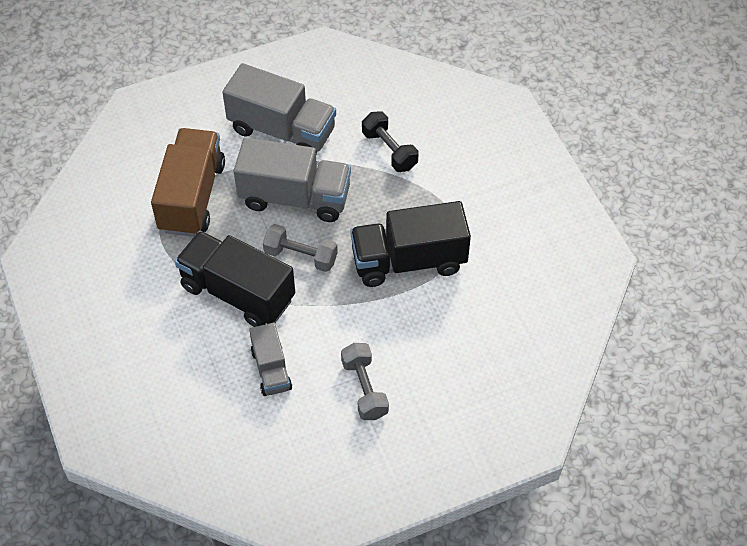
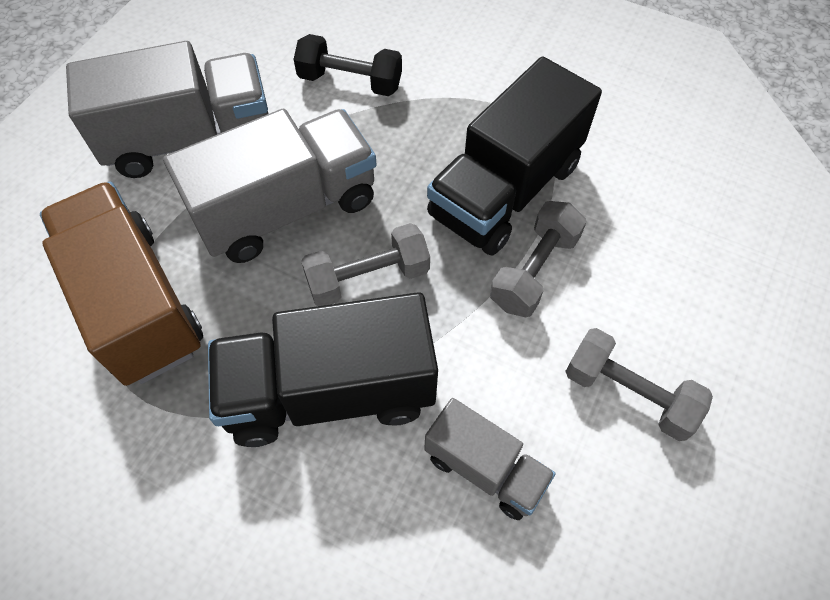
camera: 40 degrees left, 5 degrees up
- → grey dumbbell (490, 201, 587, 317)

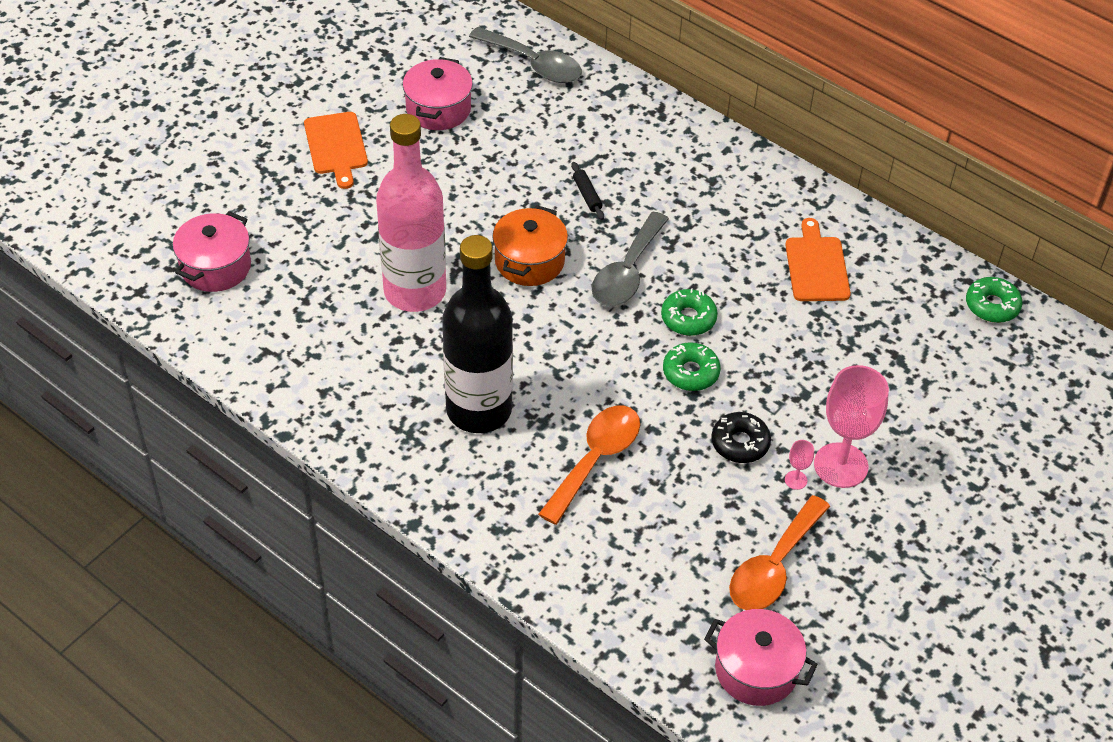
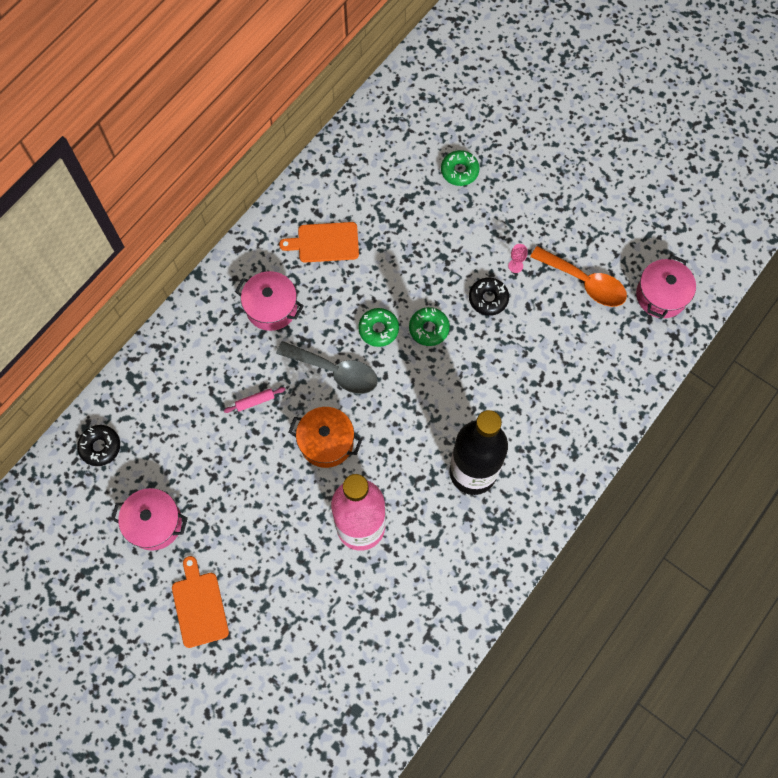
camera: 90 degrees left, 20 degrees up
grey spoon (469, 27, 582, 83) → black donut (77, 425, 120, 466)
orange cutting board (304, 112, 368, 189) → orange cutting board (172, 556, 229, 648), 90 degrees counterclockwise
black rolling pin (571, 162, 604, 220) → pink rolling pin (224, 387, 286, 413)
pink pot (173, 211, 251, 292) → pink pot (235, 271, 304, 331), move
green donut (966, 277, 1022, 323) → green donut (441, 150, 480, 186), move
pink goblet (814, 365, 889, 488) → -
orange spoon (538, 405, 640, 525) → -

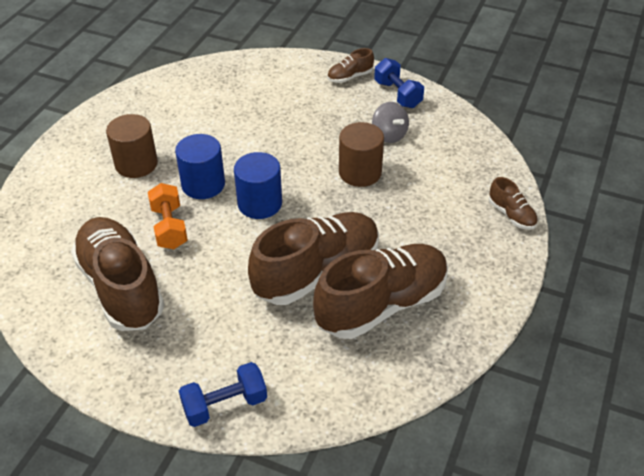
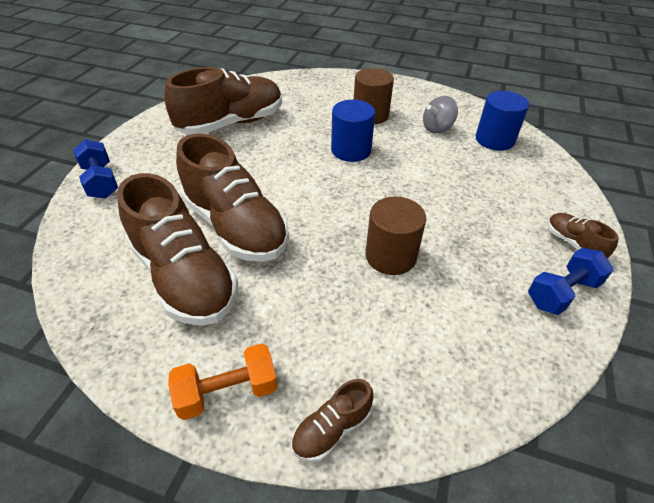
camera: 85 degrees right, 0 degrees up
grey spinning top (372, 102, 409, 143) → grey spinning top (423, 96, 458, 133), move
blue cylinder (234, 152, 282, 219) → blue cylinder (476, 91, 529, 151), move
orange dumbbell (148, 183, 188, 249) → orange dumbbell (168, 344, 278, 420), move

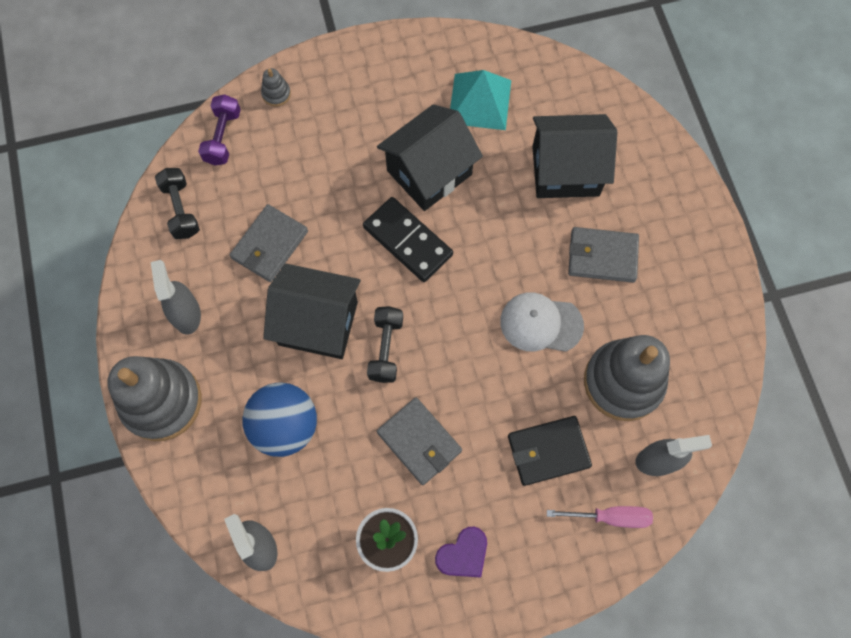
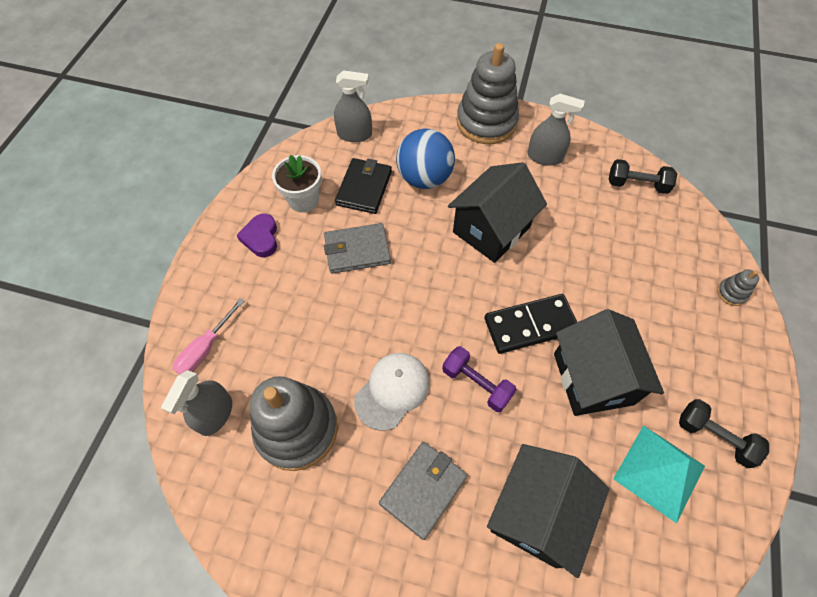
camera: 120 degrees right, 10 degrees down
purple dumbbell (198, 94, 241, 166) → purple dumbbell (442, 346, 517, 412), move
grey wallet (230, 204, 308, 282) → -
black dumbbell (367, 306, 403, 383) → black dumbbell (679, 399, 769, 468), move
black wallet (508, 416, 592, 486) → black wallet (335, 158, 392, 214), move

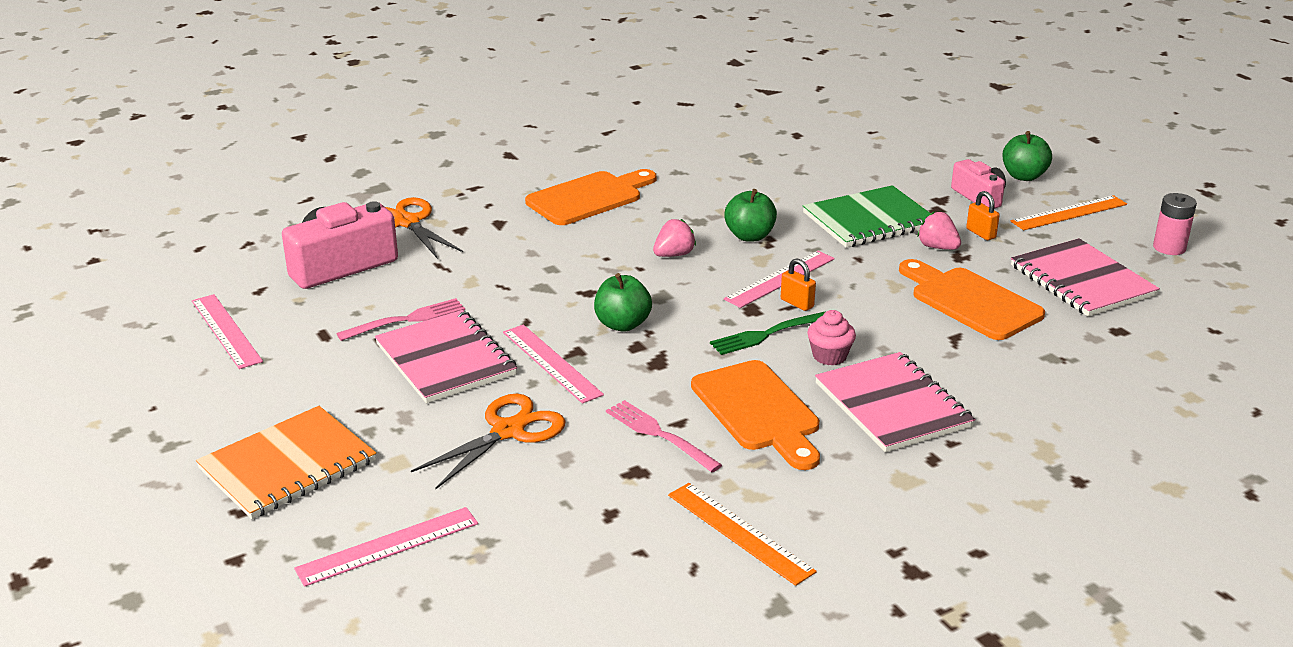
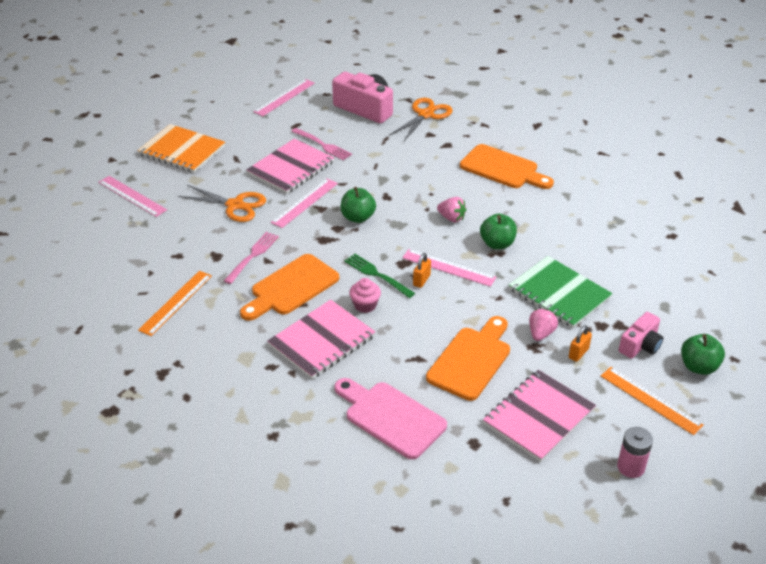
camera: 70 degrees right, 10 degrees up
- → pink cutting board (334, 378, 447, 459)

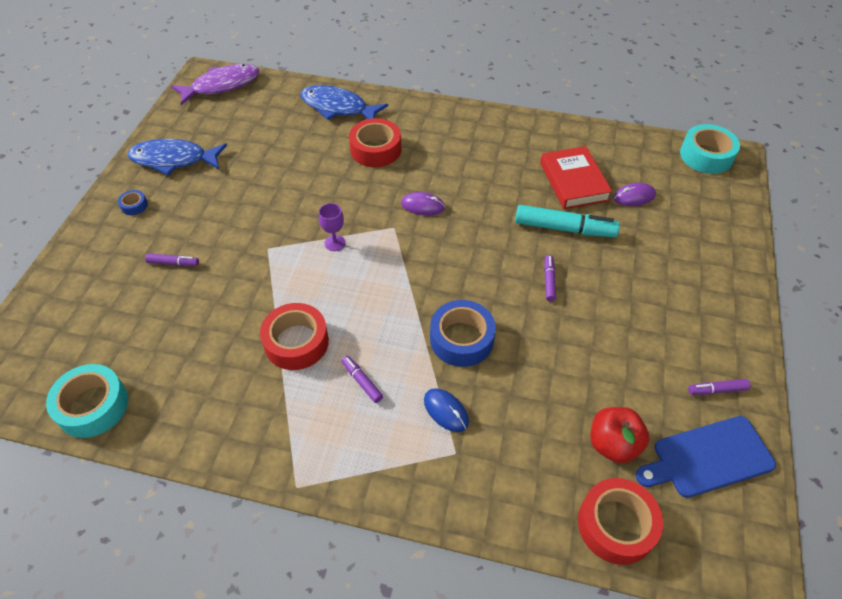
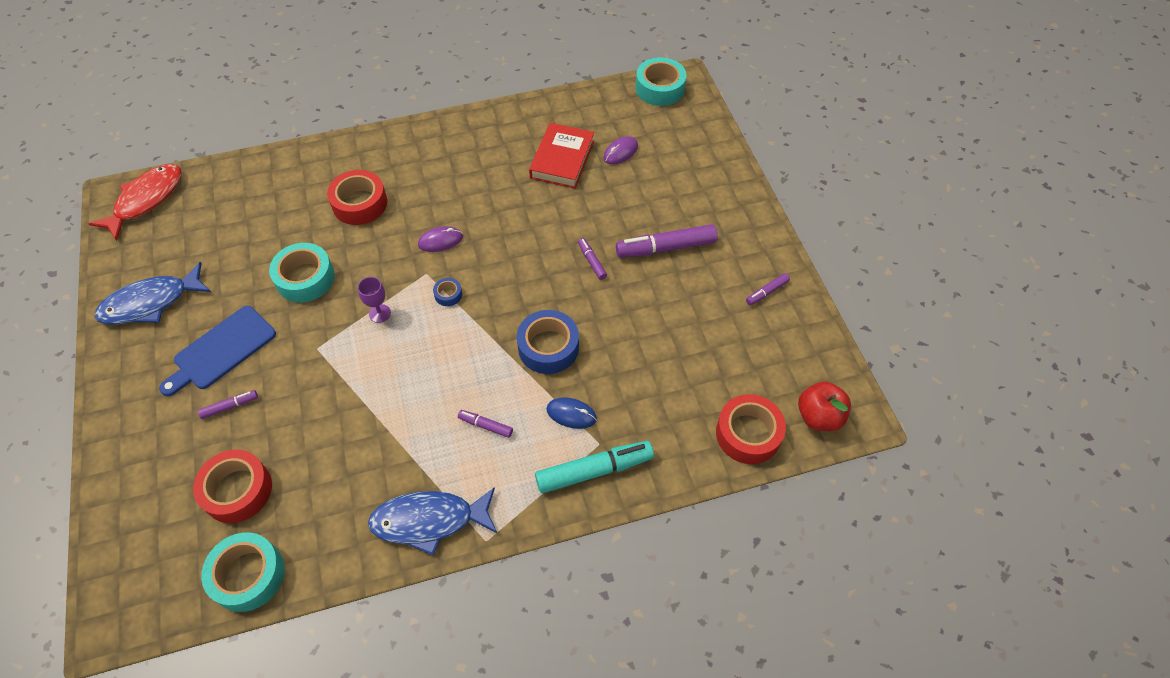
camera: 30 degrees left, 5 degrees up
purple fish (171, 64, 259, 105) → red fish (89, 164, 181, 241)
blue fish (300, 85, 388, 120) → blue fish (368, 487, 498, 555), move
red book (540, 146, 612, 209) → red book (529, 123, 594, 189), 60 degrees clockwise
blue tape (118, 190, 148, 215) → blue tape (433, 278, 462, 306), move
turquoise marker (515, 205, 620, 237) → turquoise marker (535, 441, 654, 493), move
red tape (260, 303, 329, 370) → red tape (193, 450, 272, 523), move
red apple (591, 407, 650, 463) → red apple (798, 382, 851, 431), move
blue cutting board (635, 416, 776, 498) → blue cutting board (159, 306, 276, 396), move
- → purple marker (616, 224, 718, 258)
- → turquoise tape (269, 243, 335, 302)

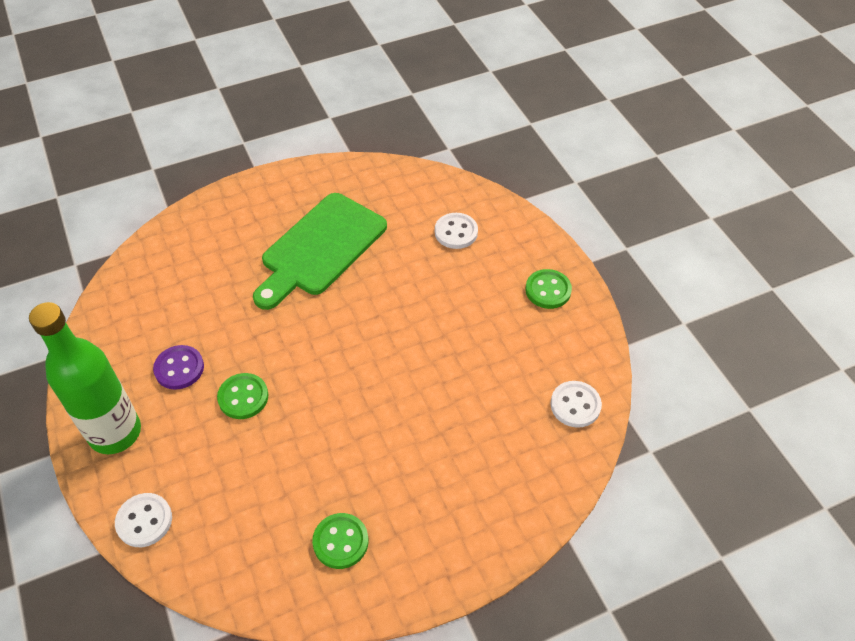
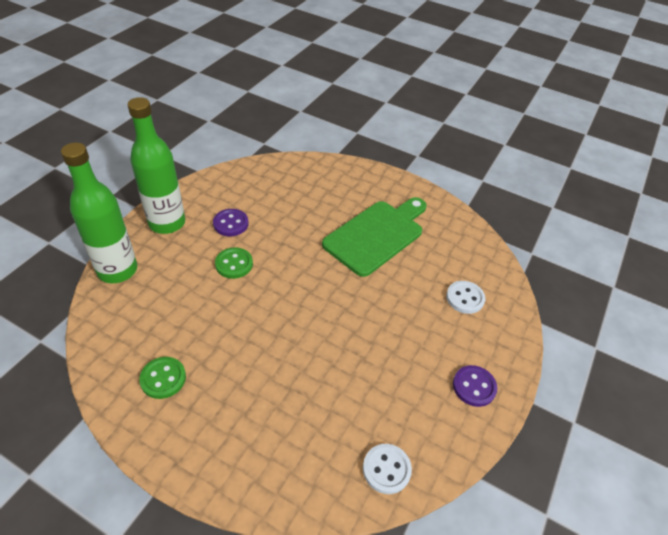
camera: 50 degrees right, 5 degrees down
green cutting board (253, 193, 387, 310) → green cutting board (322, 197, 427, 277), 135 degrees clockwise
green button (525, 269, 572, 309) → purple button (453, 365, 497, 407)
white button (115, 493, 172, 547) → green bottle (61, 143, 137, 283)

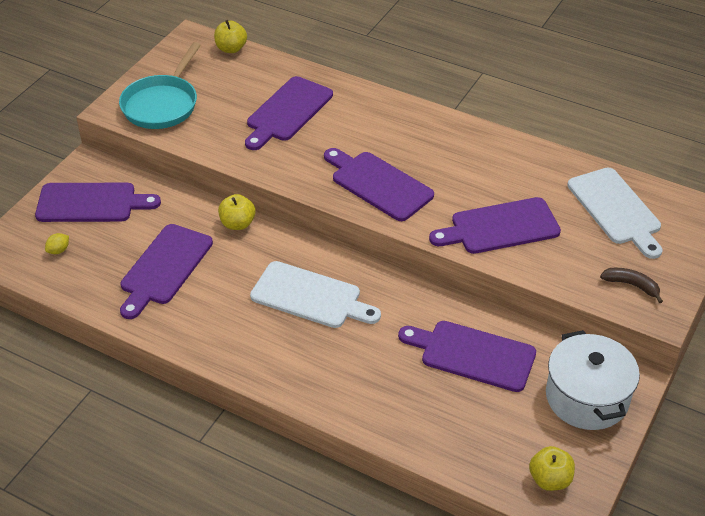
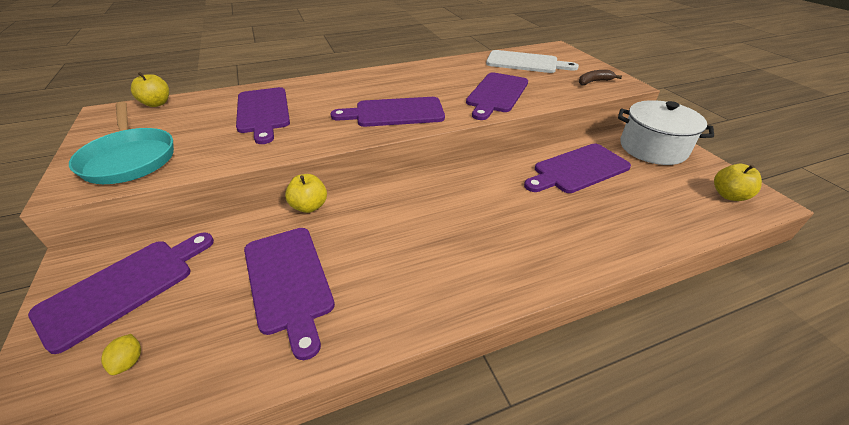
camera: 50 degrees left, 5 degrees down
white cutting board (250, 261, 381, 328) → -

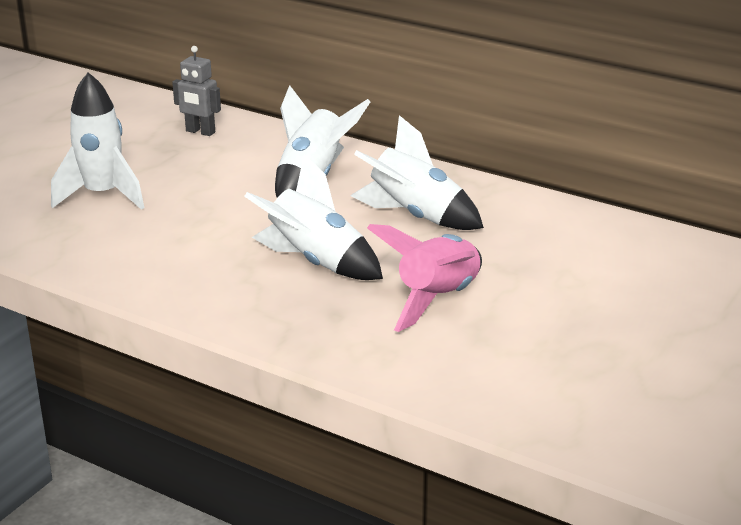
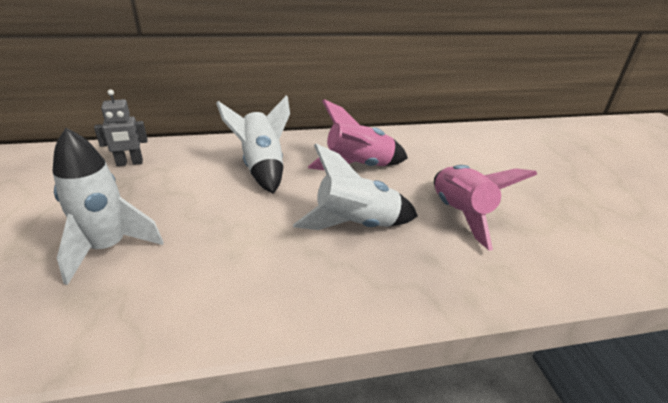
camera: 45 degrees left, 5 degrees up
white rocket (351, 115, 484, 230) → pink rocket (308, 99, 408, 170)

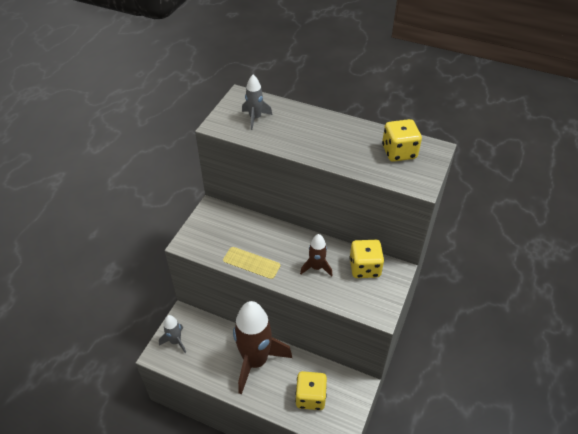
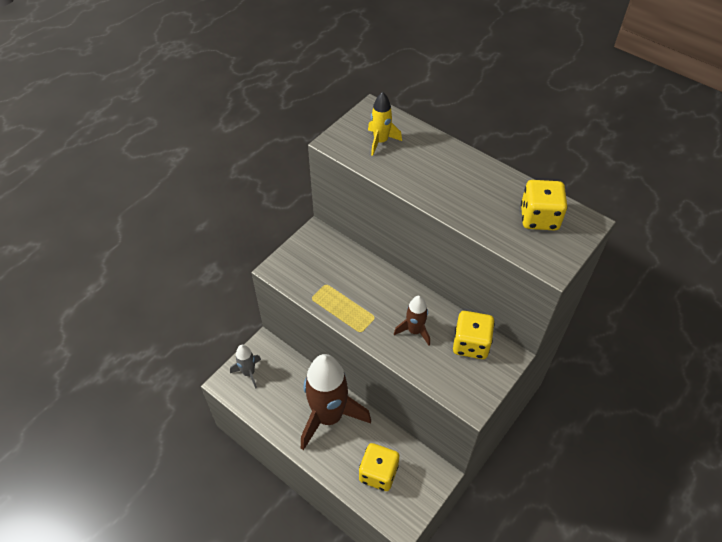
camera: 15 degrees right, 5 degrees up
grey rocket (242, 75, 272, 130) → yellow rocket (368, 92, 402, 156)

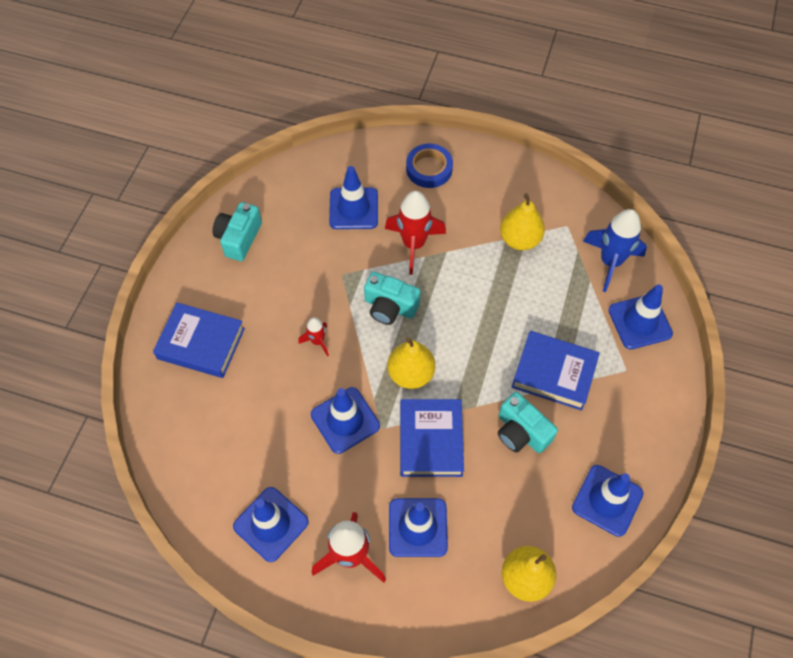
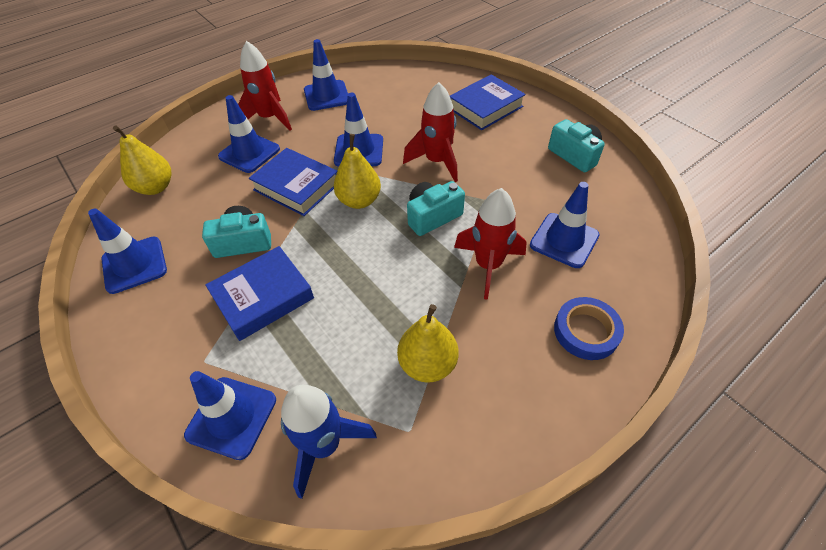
camera: 125 degrees right, 10 degrees down
red rocket (298, 317, 329, 357) → red rocket (403, 82, 458, 182), x1.92

